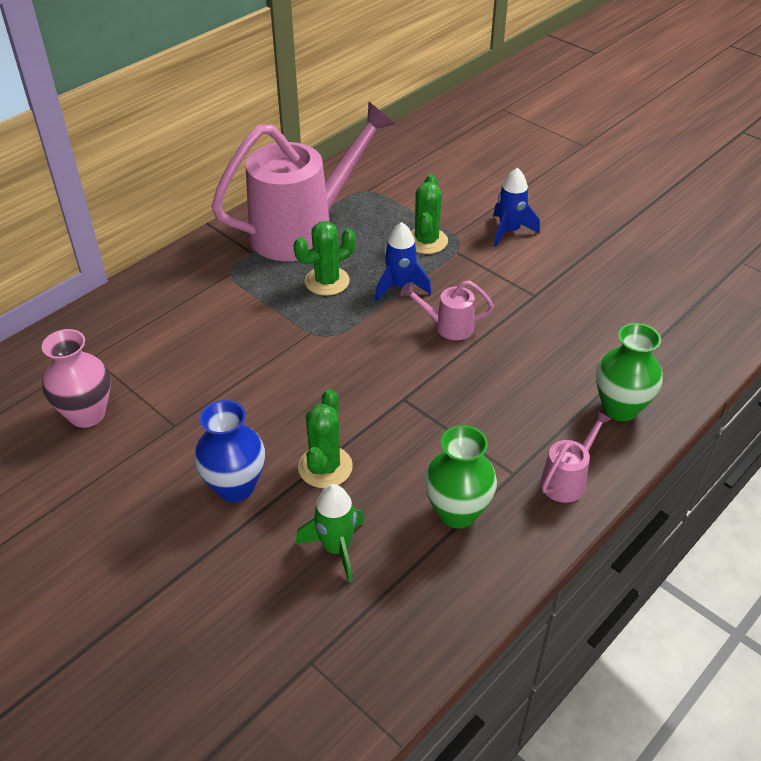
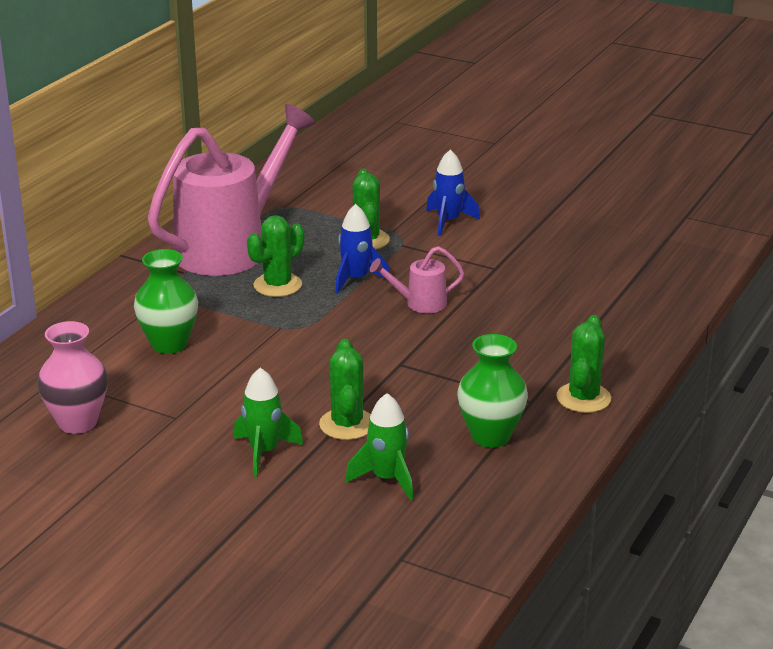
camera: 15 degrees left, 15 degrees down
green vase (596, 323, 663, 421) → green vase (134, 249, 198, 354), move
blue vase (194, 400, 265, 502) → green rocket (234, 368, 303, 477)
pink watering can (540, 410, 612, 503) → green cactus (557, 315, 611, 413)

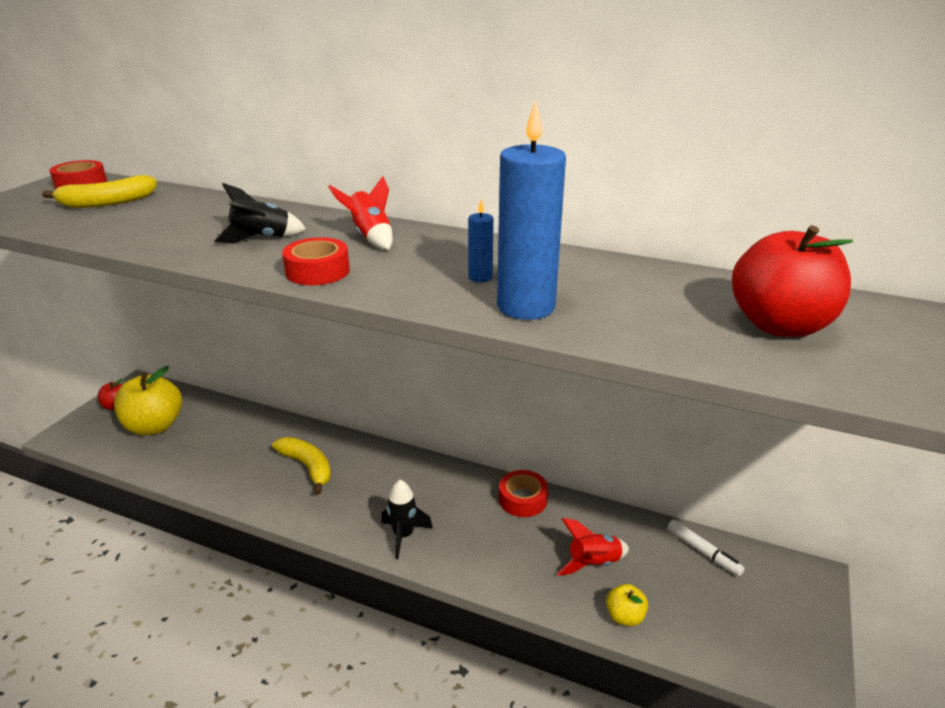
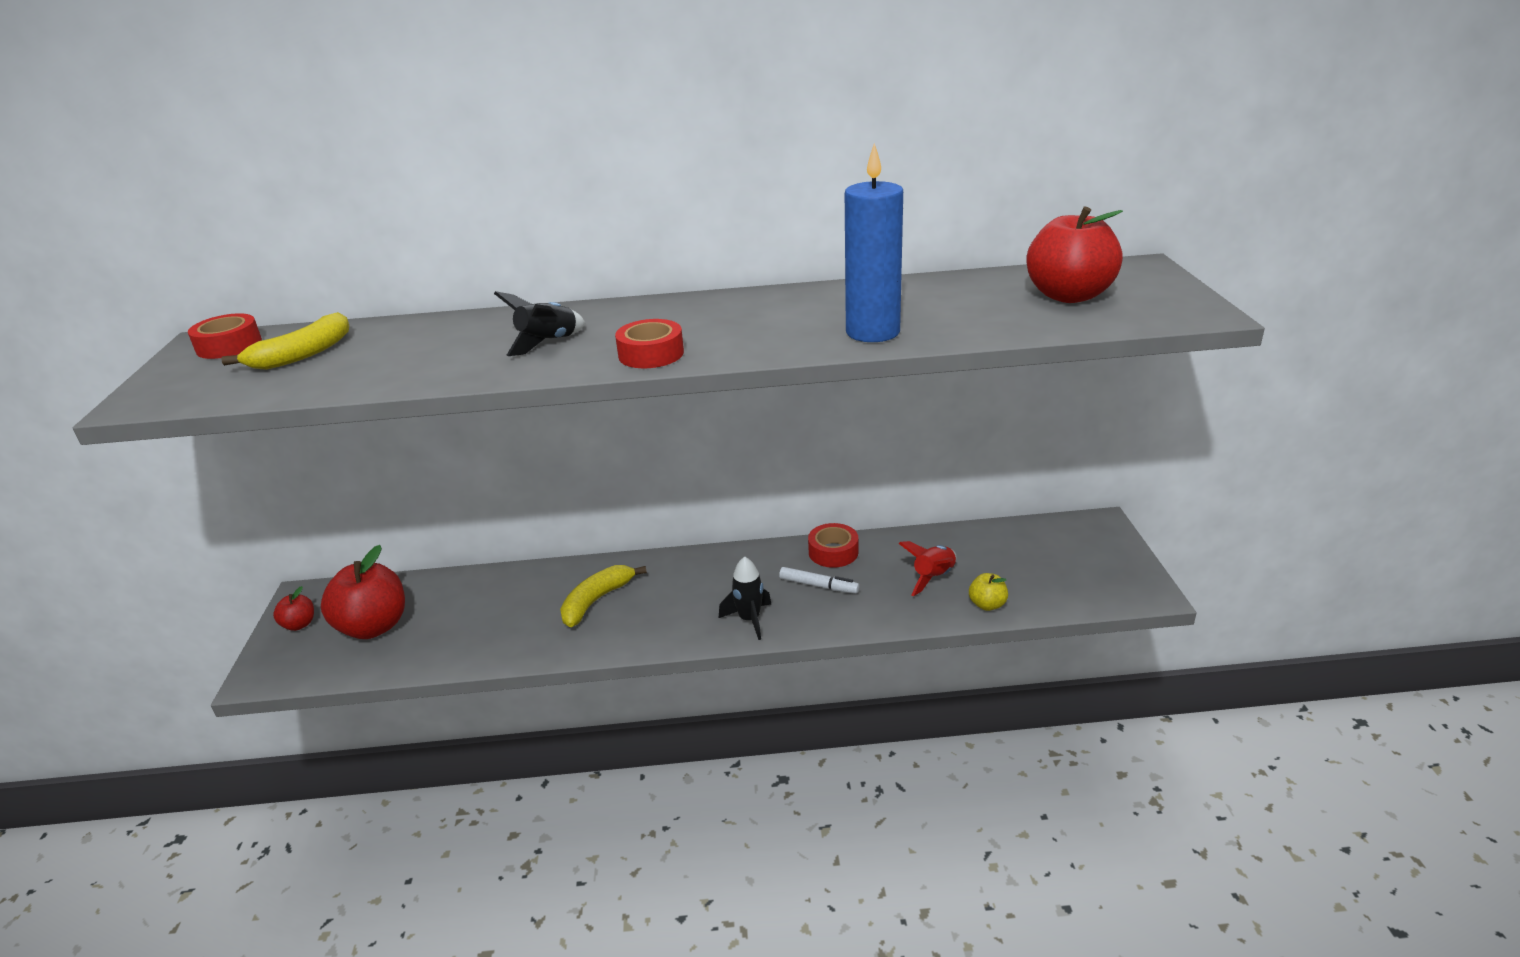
camera: 25 degrees left, 0 degrees up
red rocket (328, 176, 393, 250) → -
blue candle (468, 200, 494, 283) → -
yellow apple (114, 366, 182, 435) → red apple (321, 545, 405, 639)
yellow banana (272, 437, 331, 494) → yellow banana (560, 565, 647, 627), 75 degrees counterclockwise
white marker (667, 520, 745, 576) → white marker (779, 567, 859, 594), move

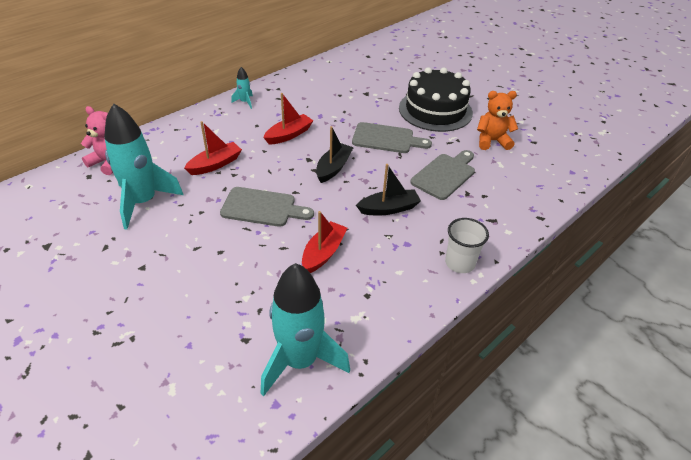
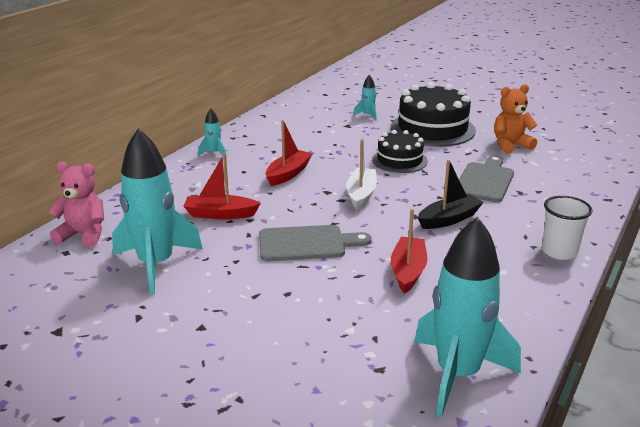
camera: 15 degrees left, 15 degrees down
red boat (184, 121, 242, 175) → red boat (183, 154, 261, 220), 120 degrees counterclockwise
grey cutting board (352, 122, 432, 153) → black cake (372, 130, 428, 173)
black boat (316, 126, 354, 183) → white boat (346, 139, 377, 210)
- → turquoise rocket (353, 75, 376, 121)

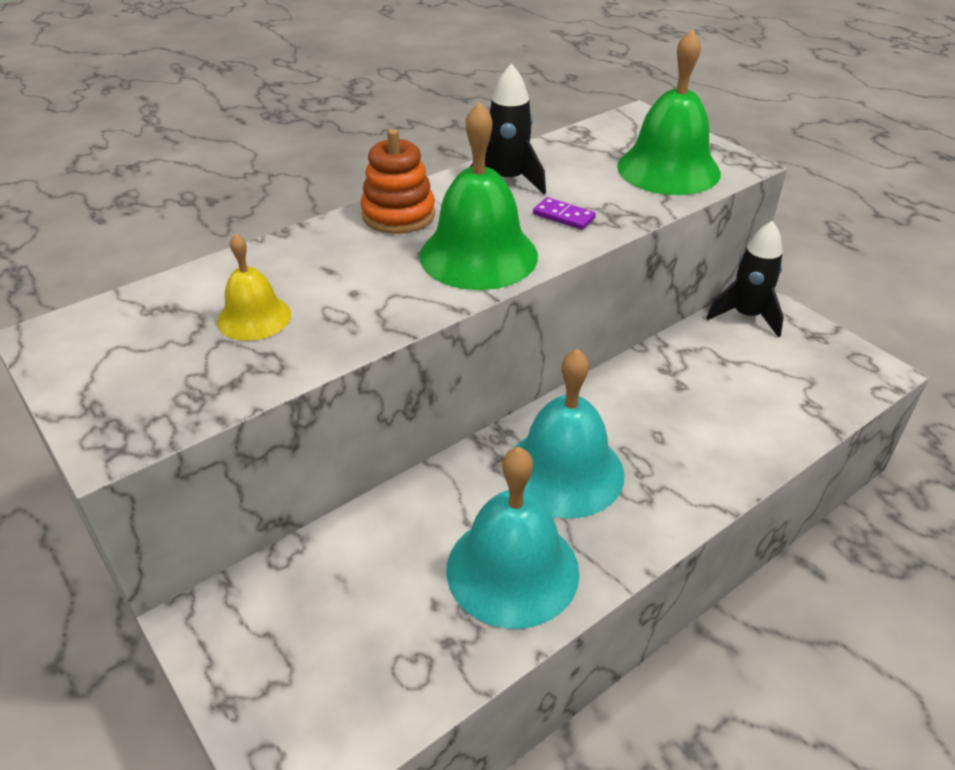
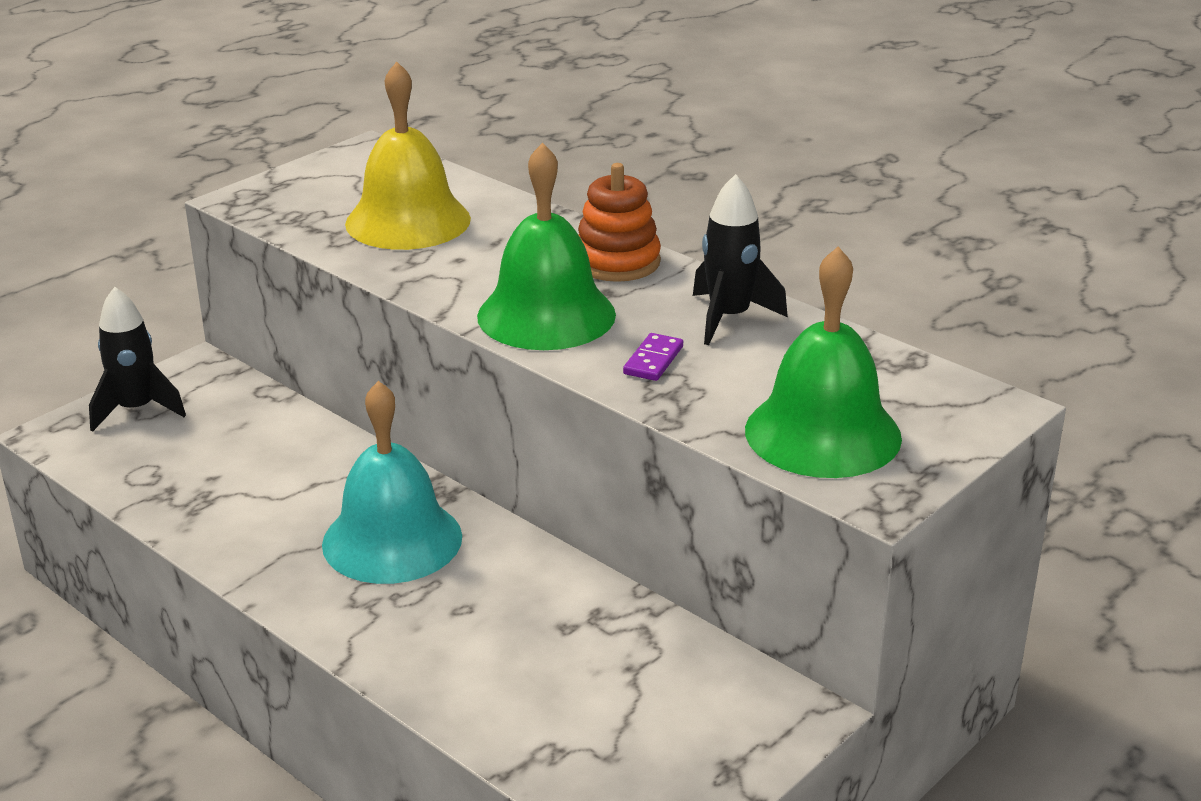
camera: 80 degrees right, 10 degrees down
black rocket (707, 221, 784, 338) → black rocket (89, 287, 186, 432), move
yellow bell (217, 233, 291, 341) → yellow bell (345, 62, 471, 250), x1.78
turquoise bell (446, 447, 580, 629) → -

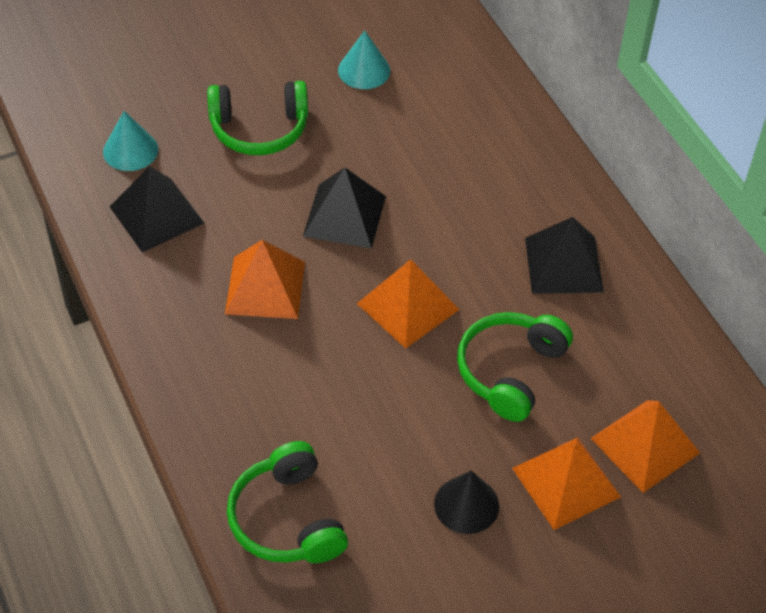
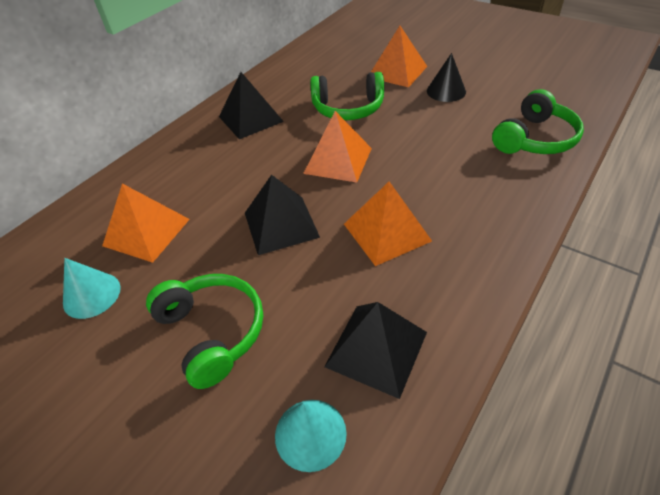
camera: 115 degrees left, 5 degrees down
orange pyramid (591, 400, 700, 493) → orange pyramid (102, 184, 190, 263), move

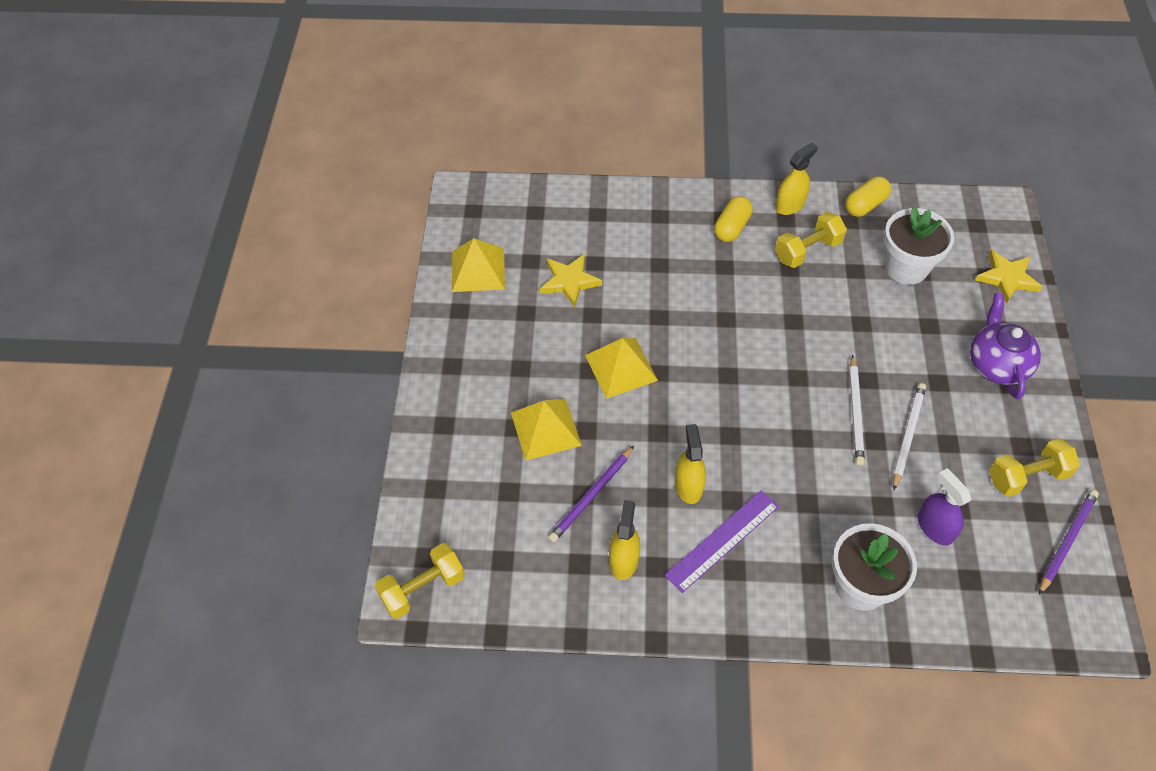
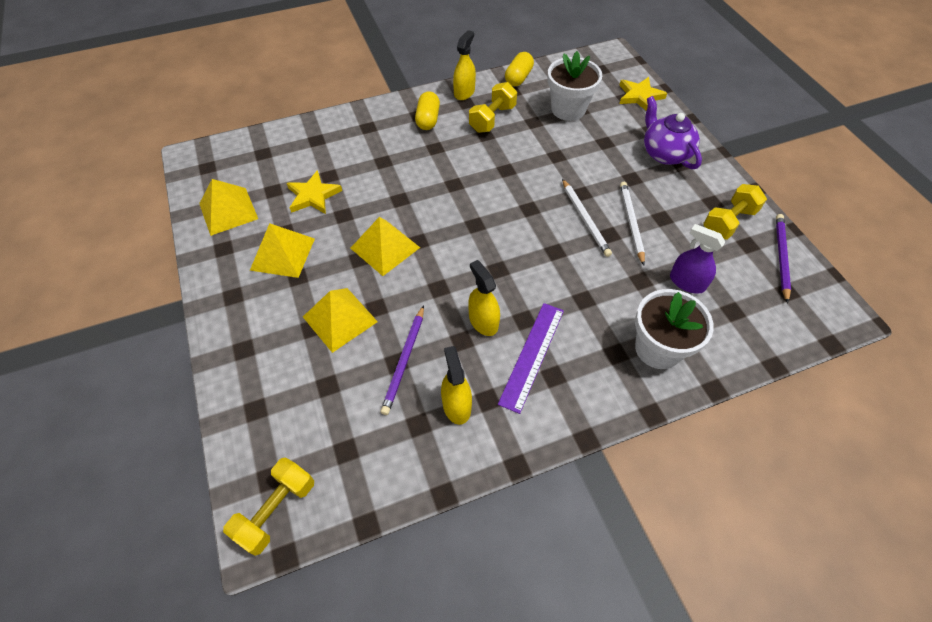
camera: 25 degrees left, 0 degrees up
- → yellow pyramid (250, 223, 315, 278)

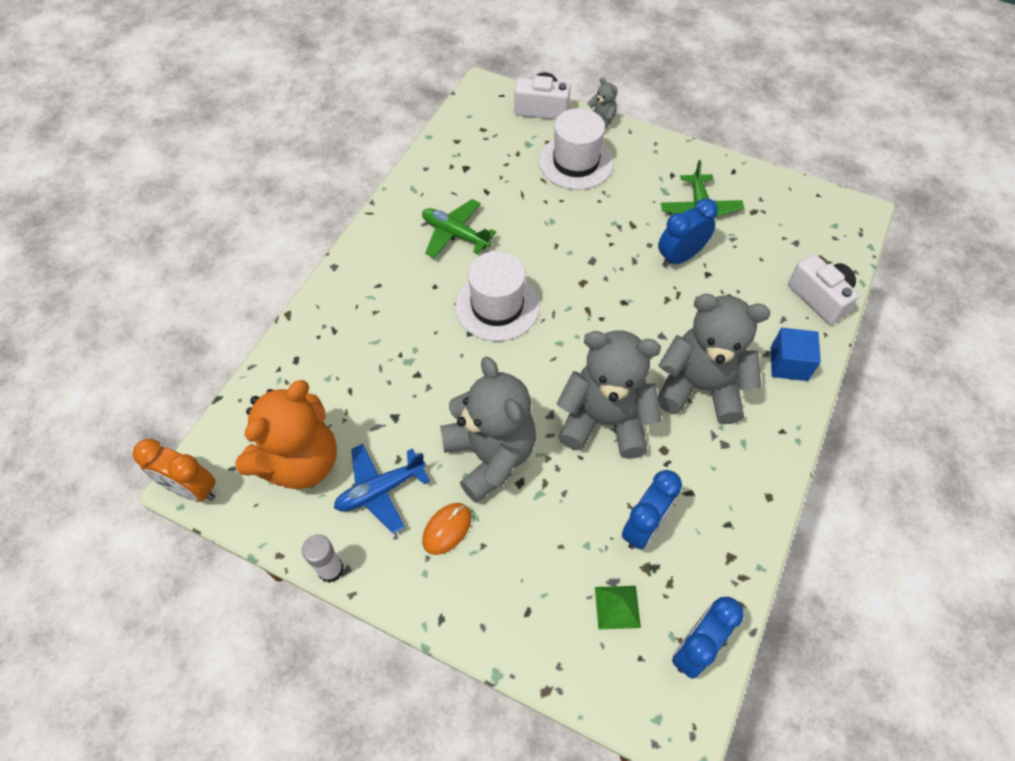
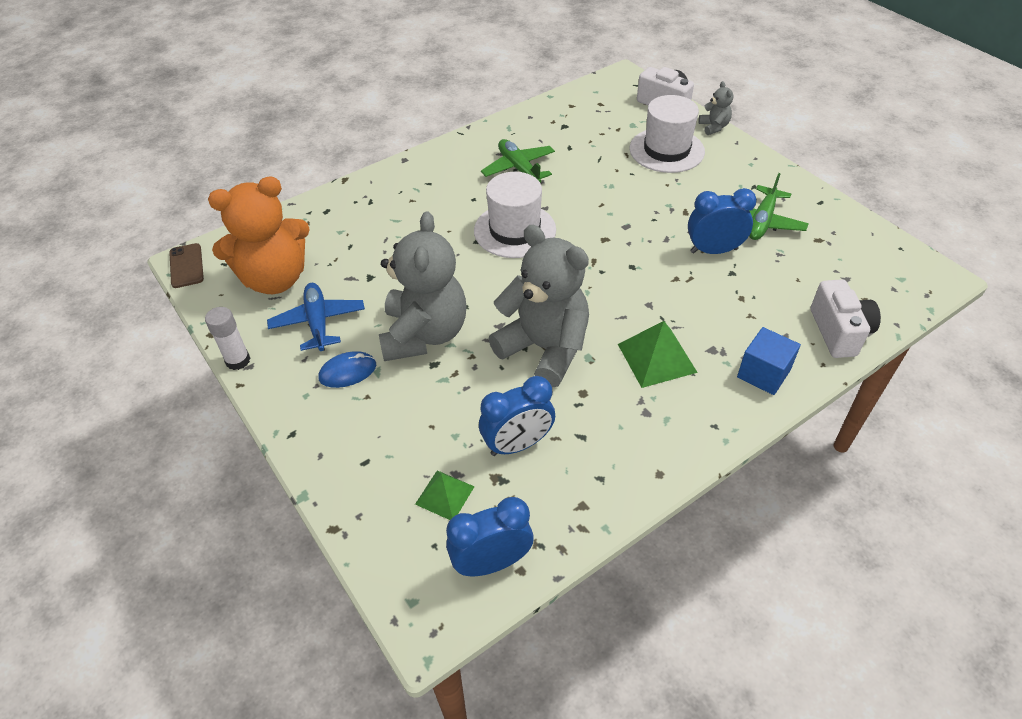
camera: 30 degrees right, 10 degrees down
grey teddy bear (658, 294, 770, 424) → green pyramid (618, 321, 698, 388)
orange clock (133, 439, 216, 502) → brown phone (169, 243, 204, 288)
blue plane (334, 444, 430, 533) → blue plane (267, 283, 365, 351), 75 degrees clockwise
orange mouse (422, 503, 471, 555) → blue mouse (318, 351, 376, 388)

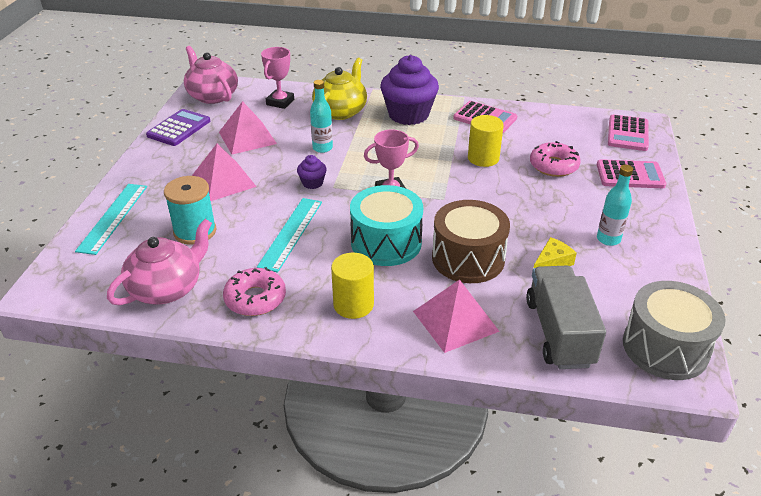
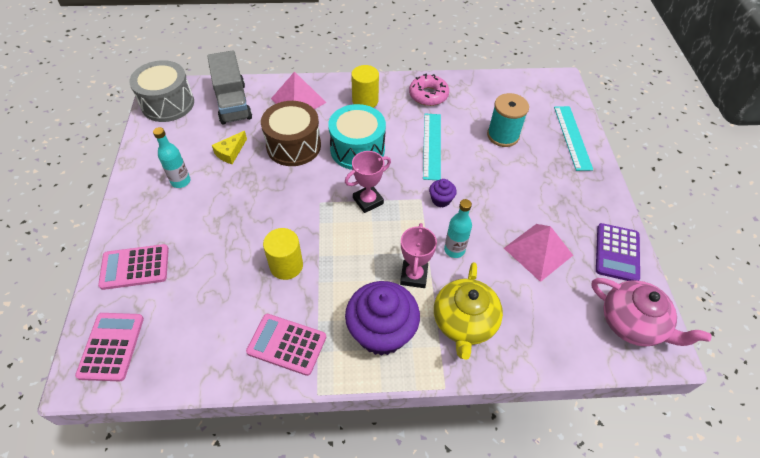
camera: 165 degrees right, 15 degrees up
pink trophy (261, 47, 294, 109) → pink trophy (400, 223, 437, 288), move
pink donut (530, 141, 581, 177) → -
pink pyramid (192, 143, 257, 201) → -
pink teapot (107, 219, 212, 305) → -

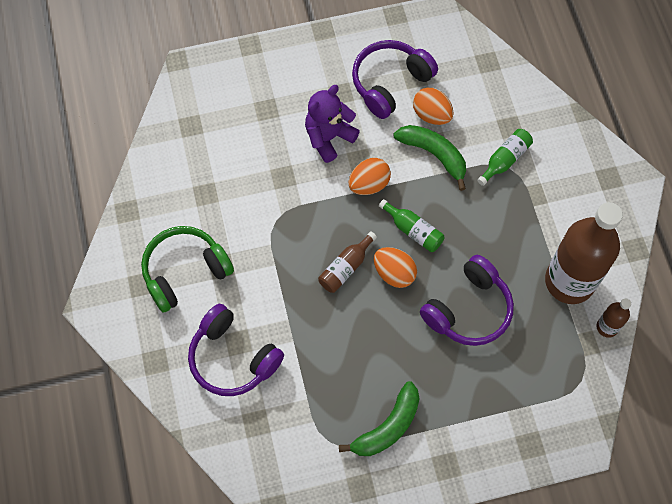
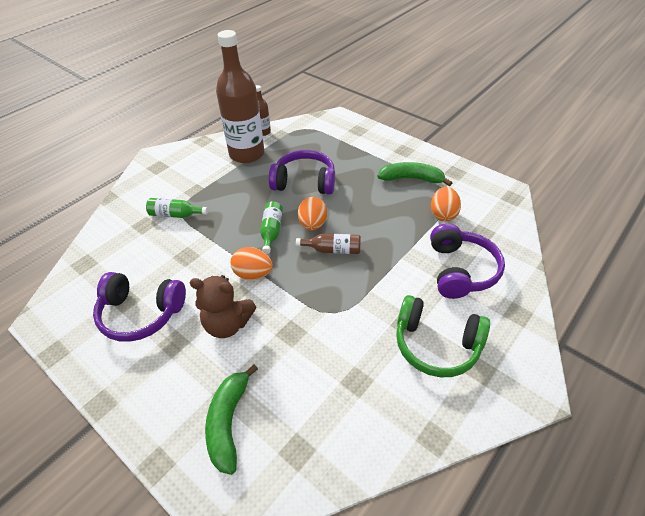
camera: 125 degrees left, 20 degrees down
purple teddy bear (305, 85, 360, 163) → brown teddy bear (190, 275, 256, 338)
orange egg (413, 87, 453, 125) → orange egg (431, 187, 461, 222), move
green banana (394, 125, 466, 191) → green banana (205, 365, 258, 475), move

